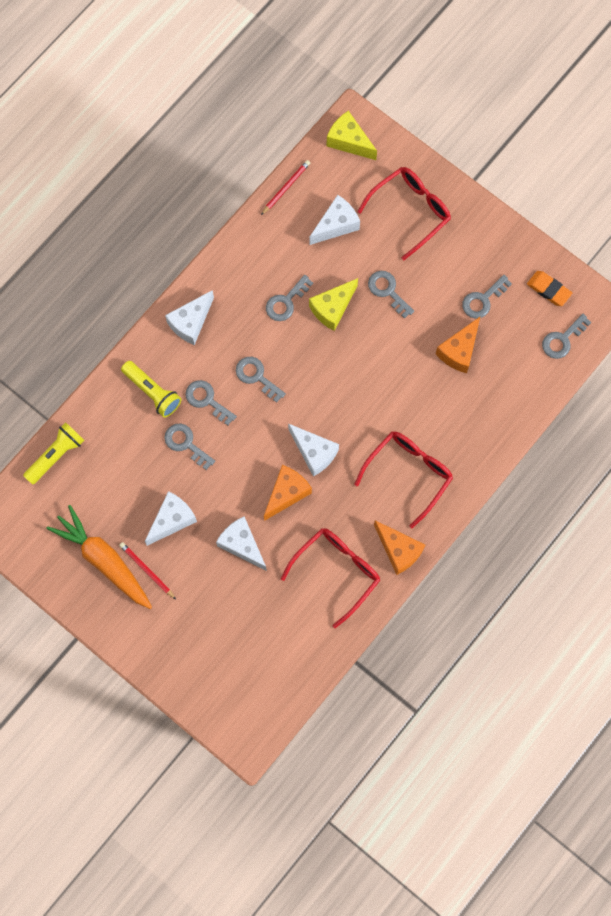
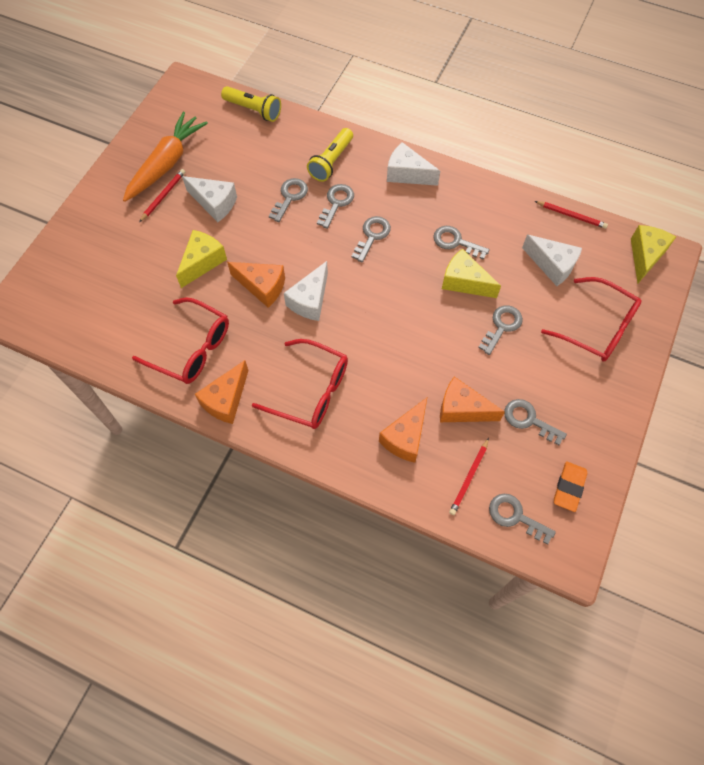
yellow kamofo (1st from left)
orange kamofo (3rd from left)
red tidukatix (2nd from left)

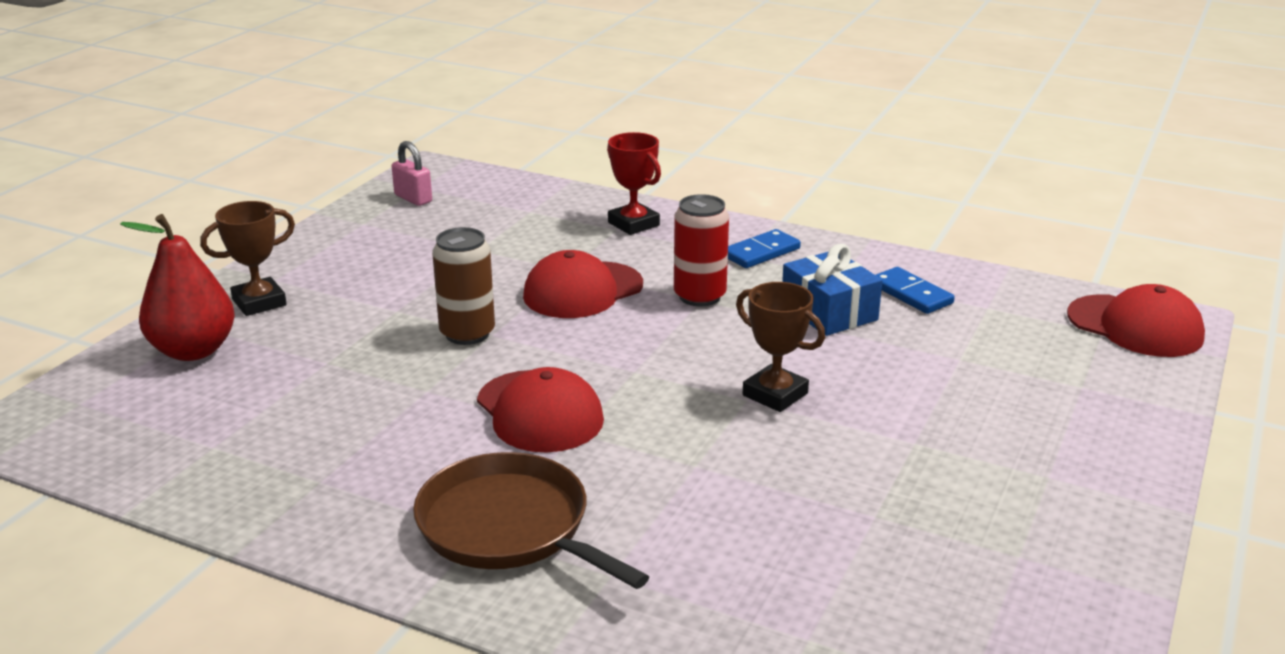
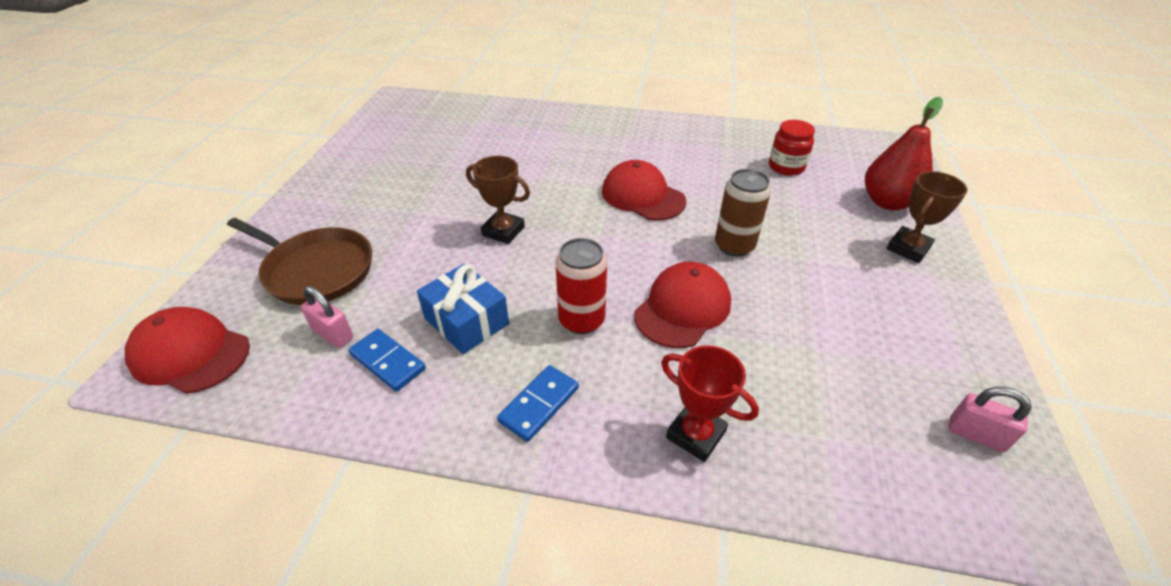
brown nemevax
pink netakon (1st from left)
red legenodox

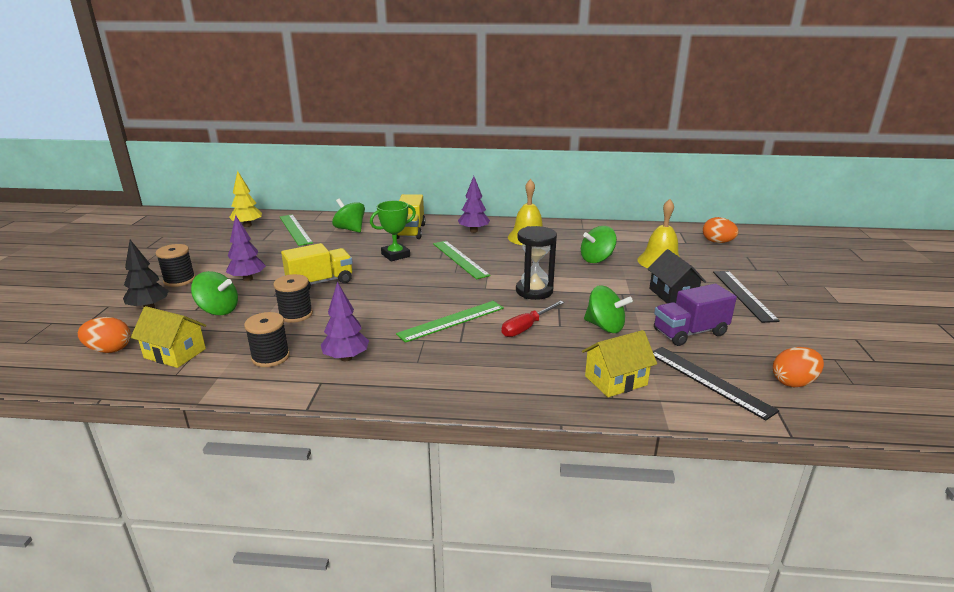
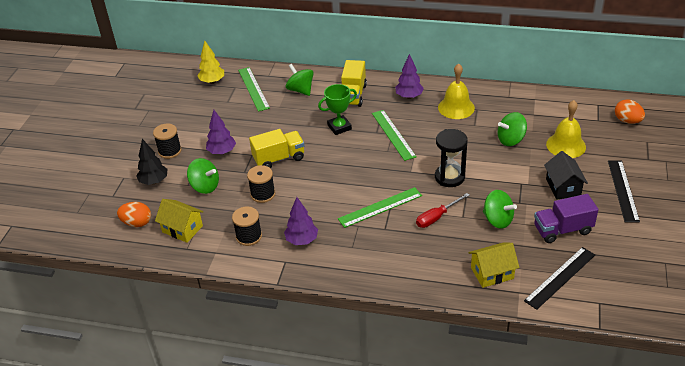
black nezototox (1st from left)
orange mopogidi (3rd from left in the first image)

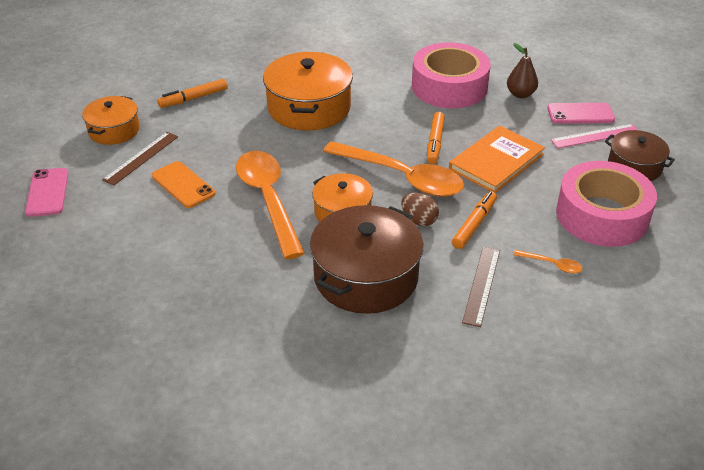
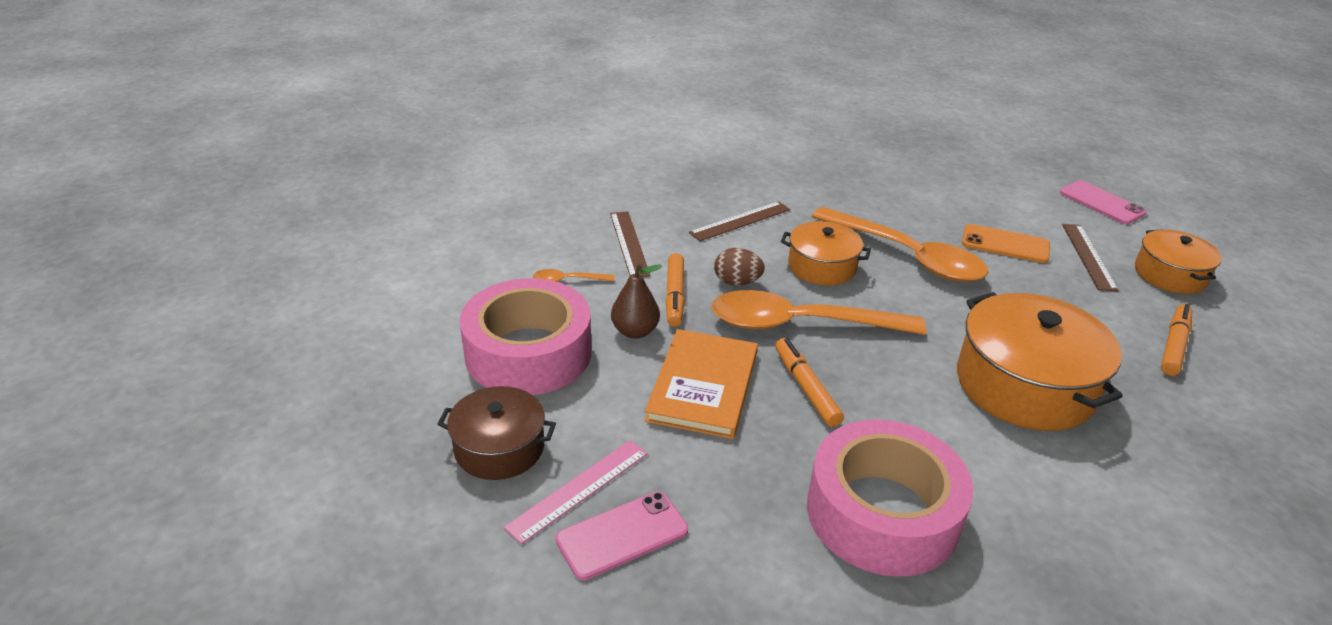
brown nezototox (2nd from left)
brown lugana

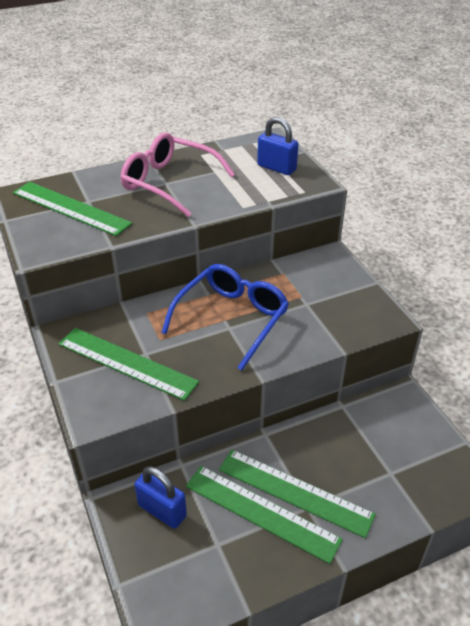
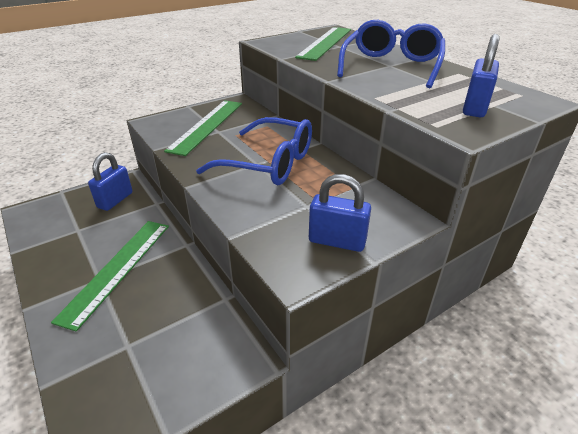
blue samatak (2nd from left)
green nezototox (3rd from left in the first image)
blue netakon (2nd from left)

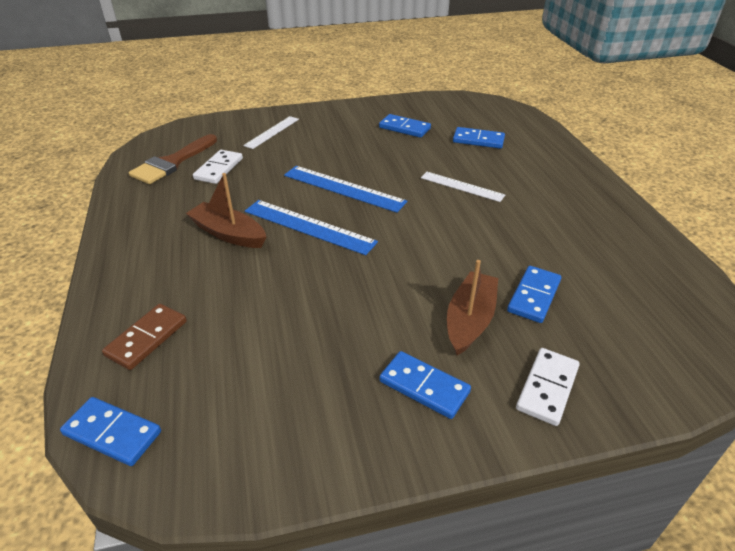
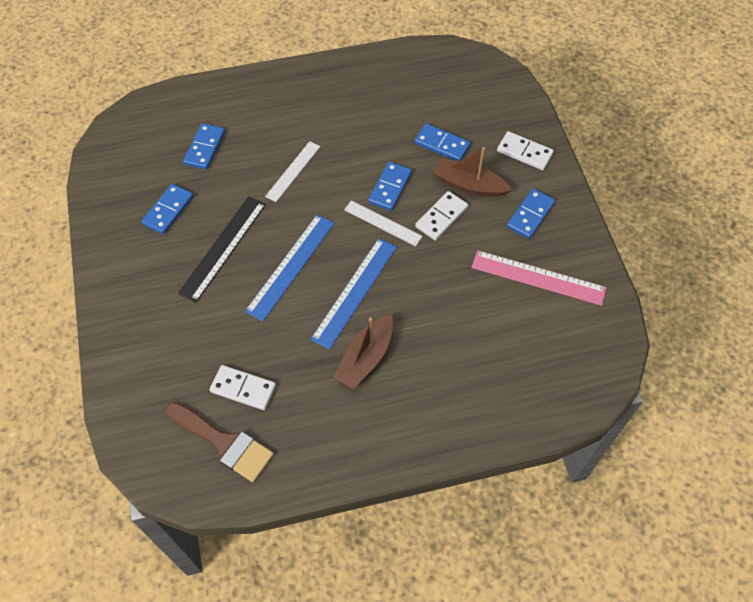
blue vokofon (3rd from left)
brown vokofon
white nezototox (2nd from left)
black nezototox
white vokofon (2nd from left)
pink nezototox

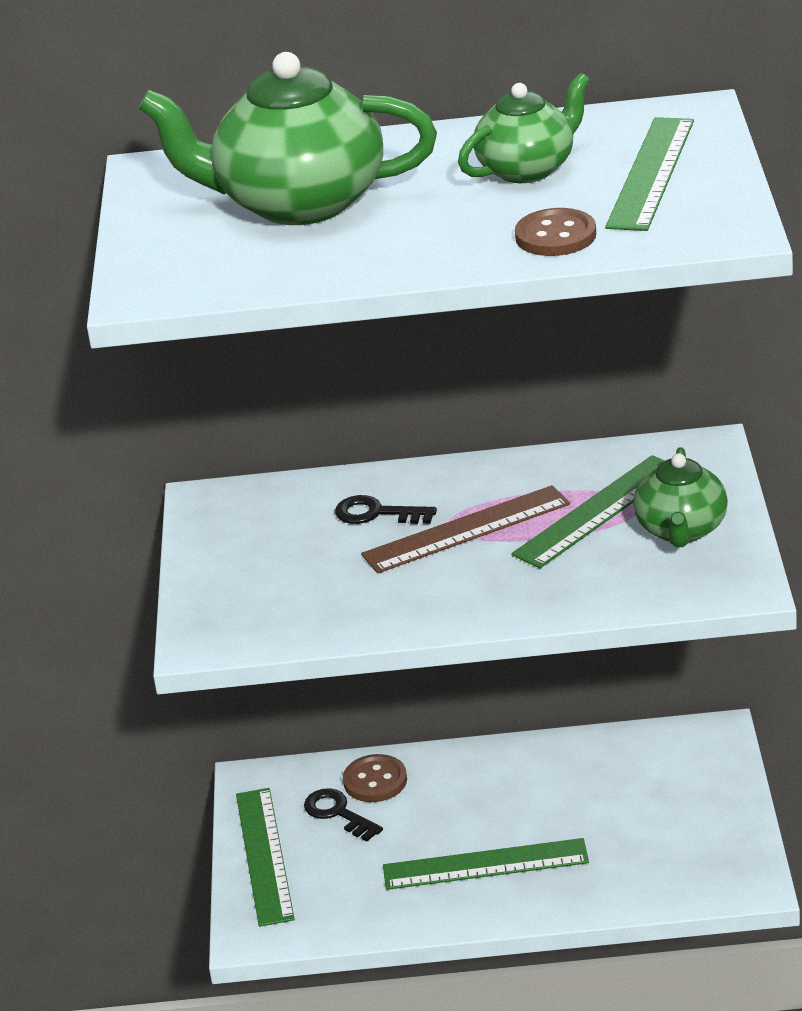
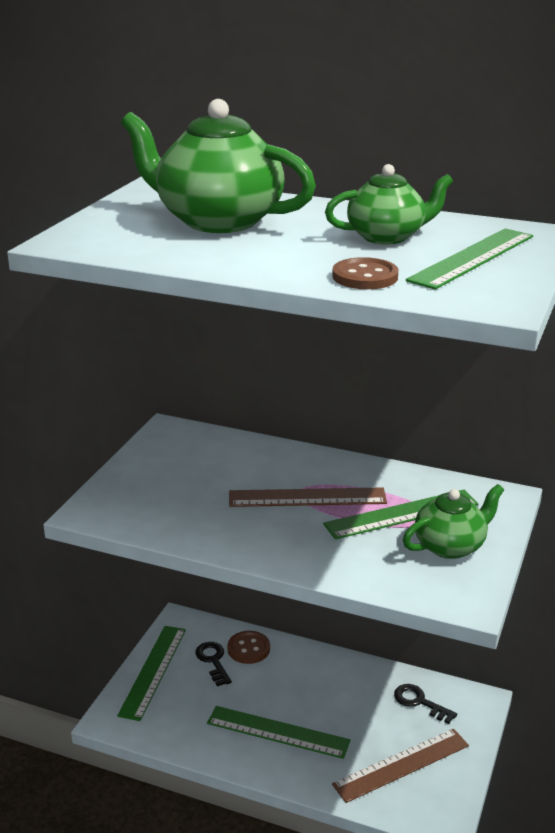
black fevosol (2nd from left)
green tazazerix (3rd from left)
brown nezototox (2nd from left)

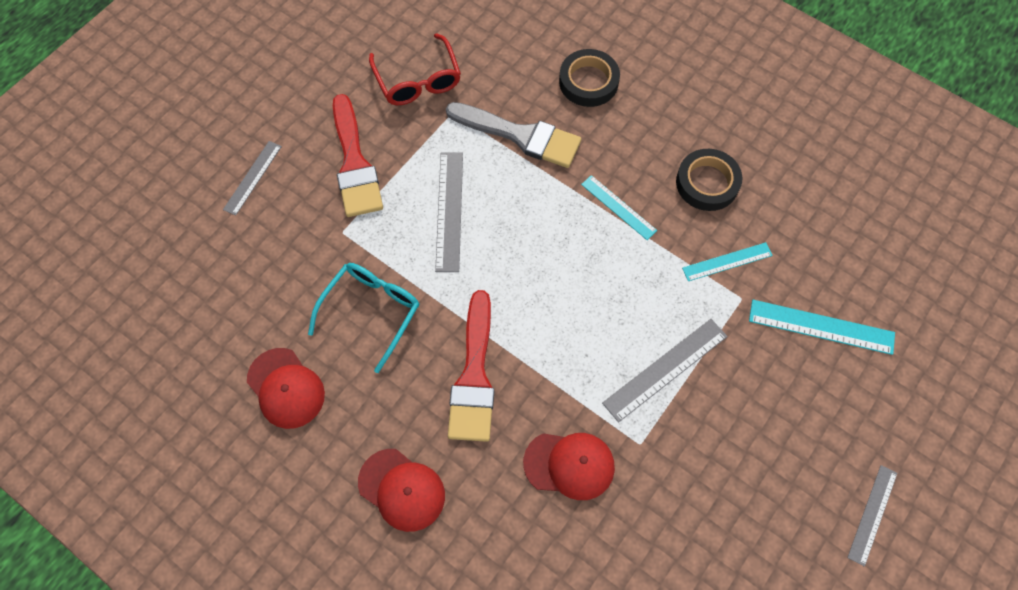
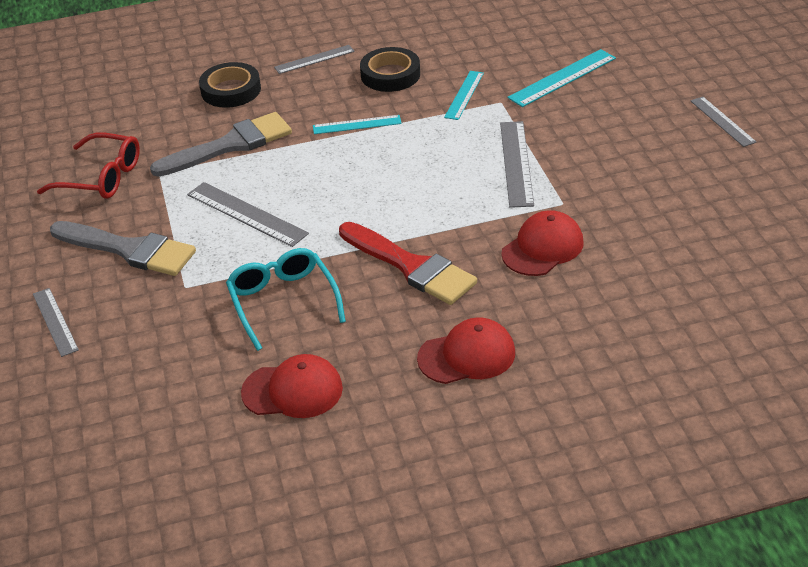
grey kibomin (1st from left)
grey nezototox (3rd from left)

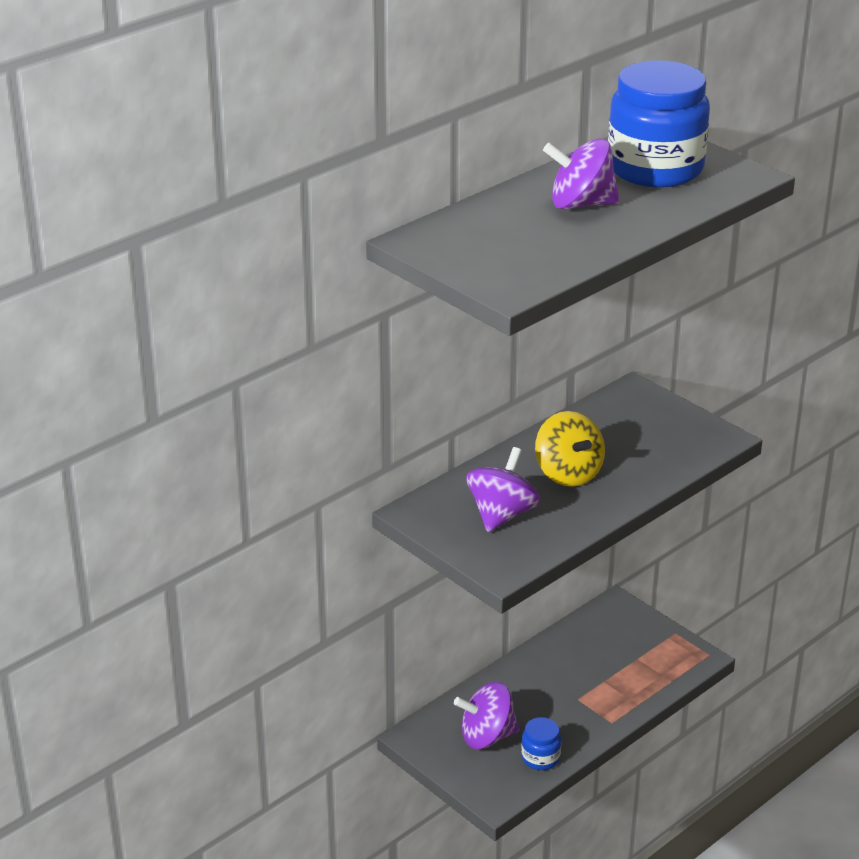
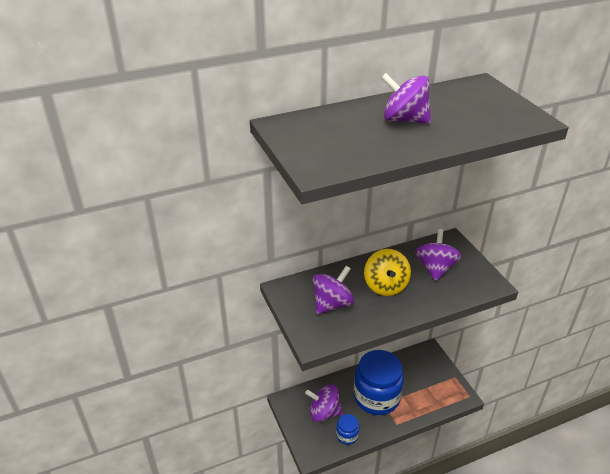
blue legenodox (2nd from left)
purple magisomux (4th from left)

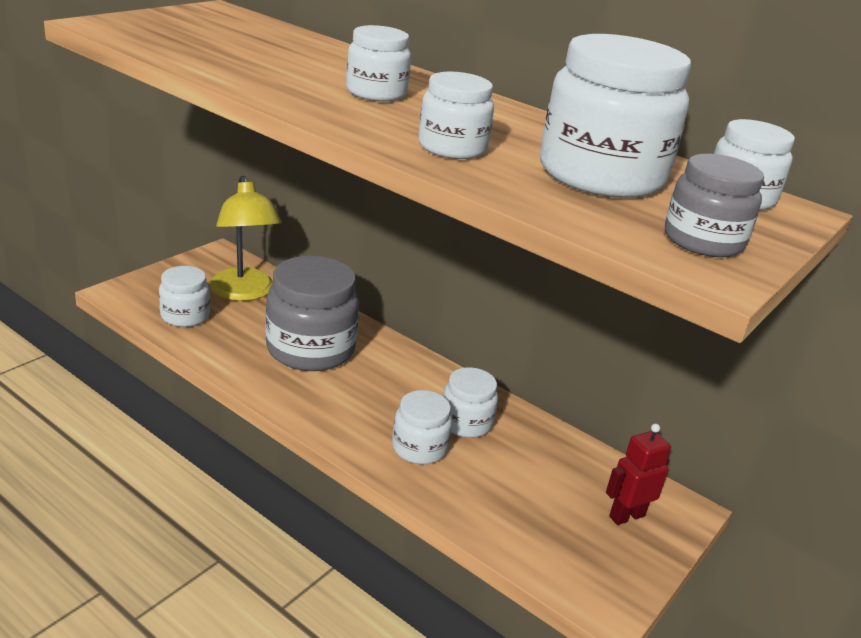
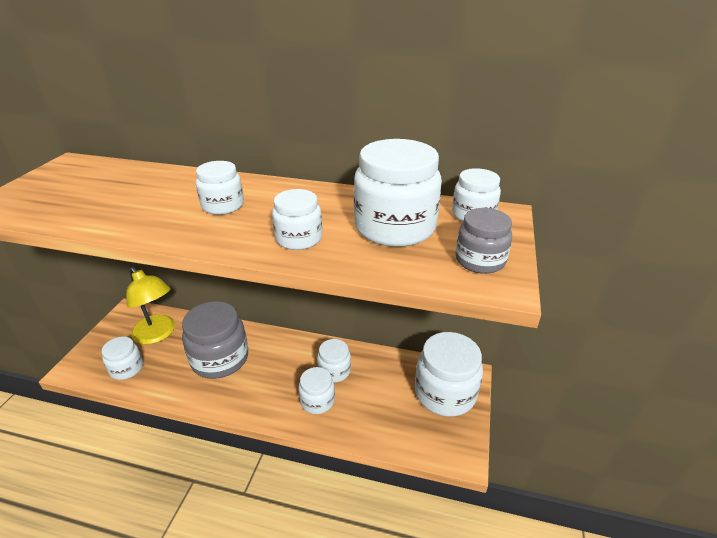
white legenodox (7th from left)

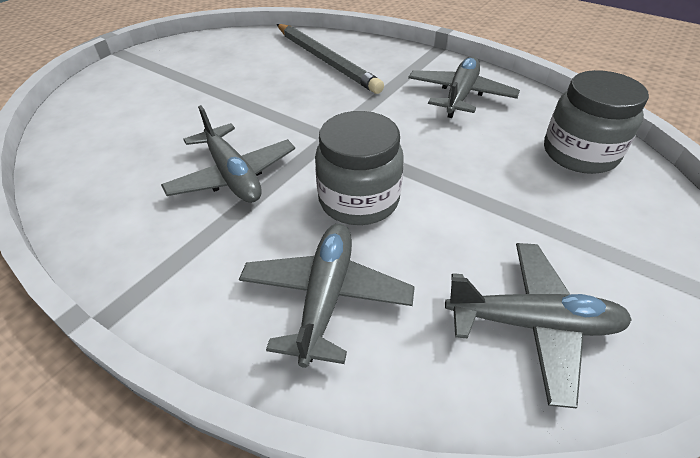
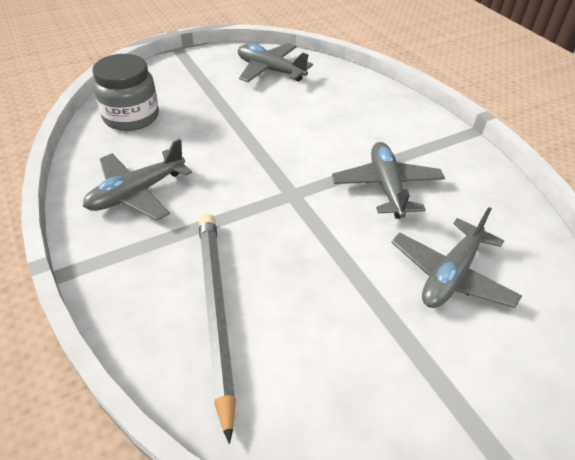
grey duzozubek (4th from left)
grey legenodox (1st from left in the first image)

